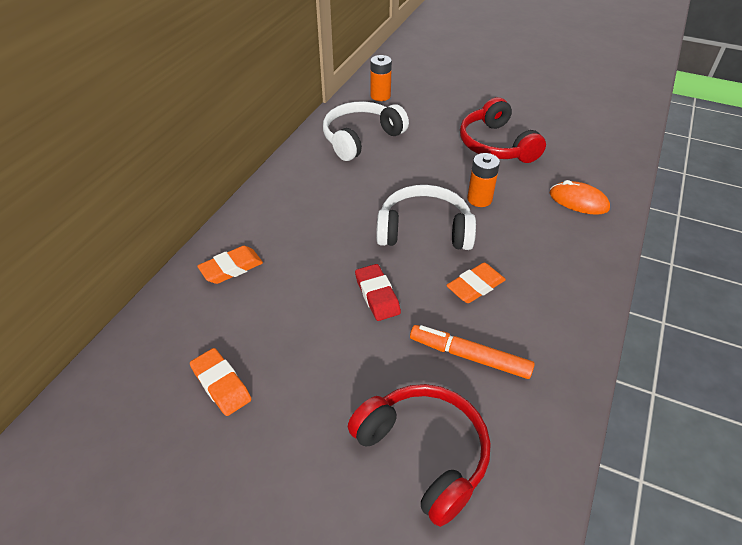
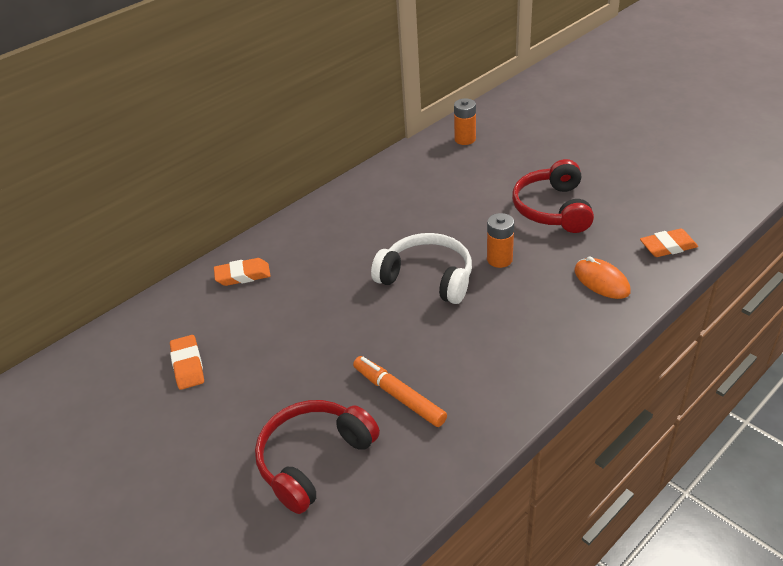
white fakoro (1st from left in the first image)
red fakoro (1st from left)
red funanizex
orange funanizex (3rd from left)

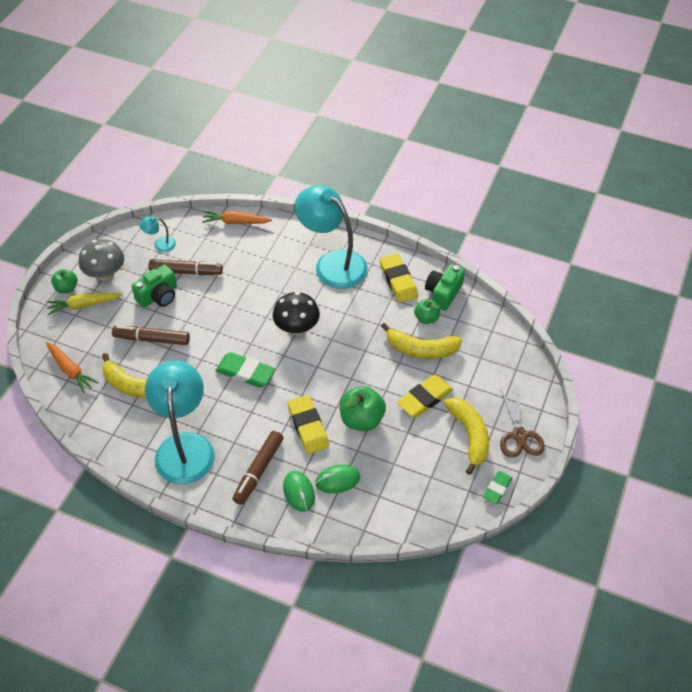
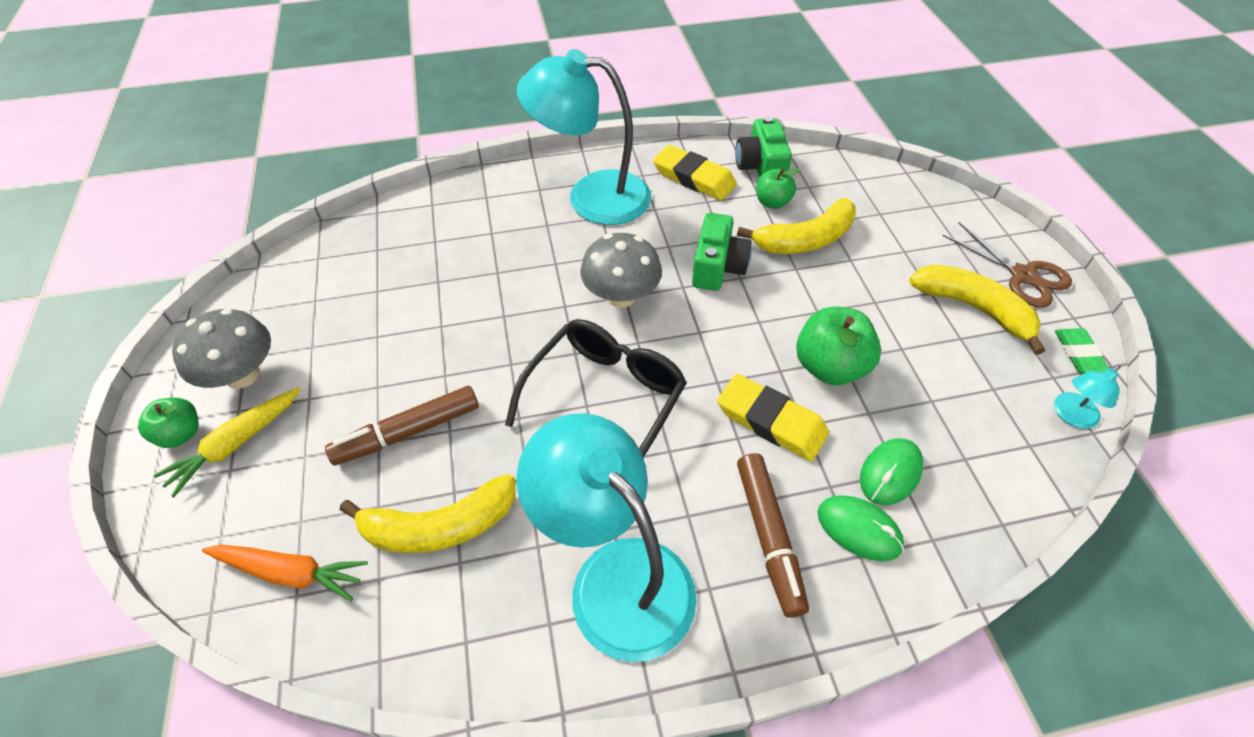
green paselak (1st from left)
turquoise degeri (3rd from left)
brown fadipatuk (2nd from left in the first image)
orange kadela (2nd from left in the first image)
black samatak
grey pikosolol (2nd from left)
yellow funanizex (3rd from left in the first image)

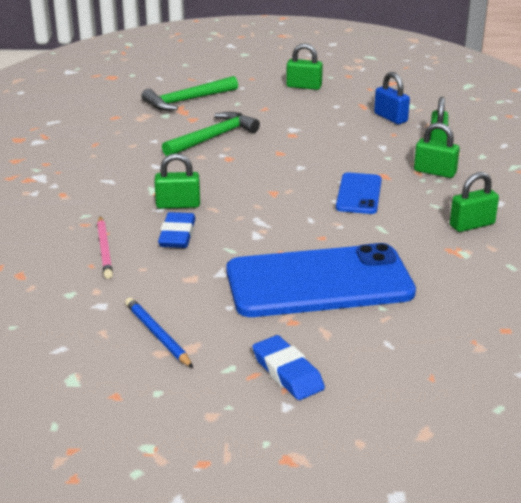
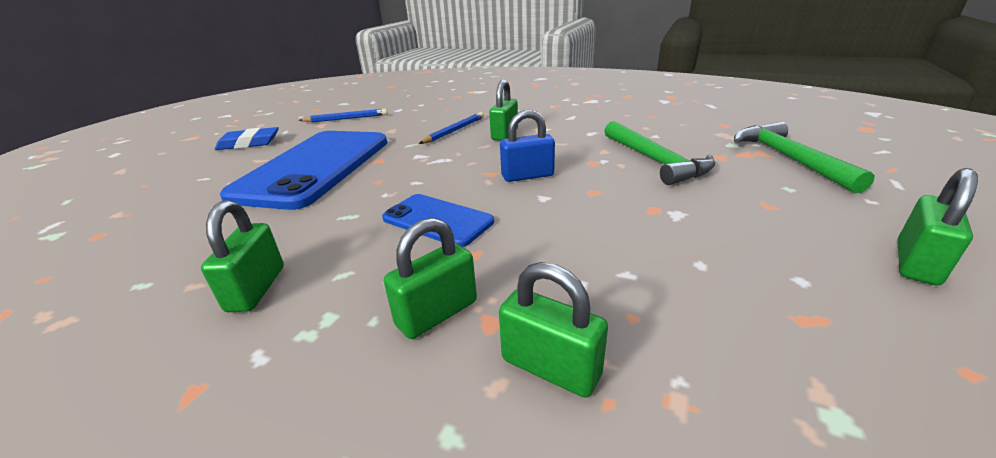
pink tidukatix
blue tidukatix (2nd from left)
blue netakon

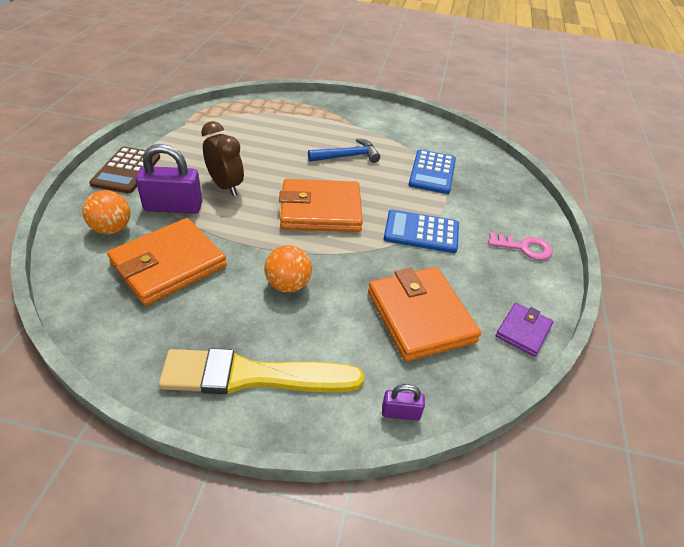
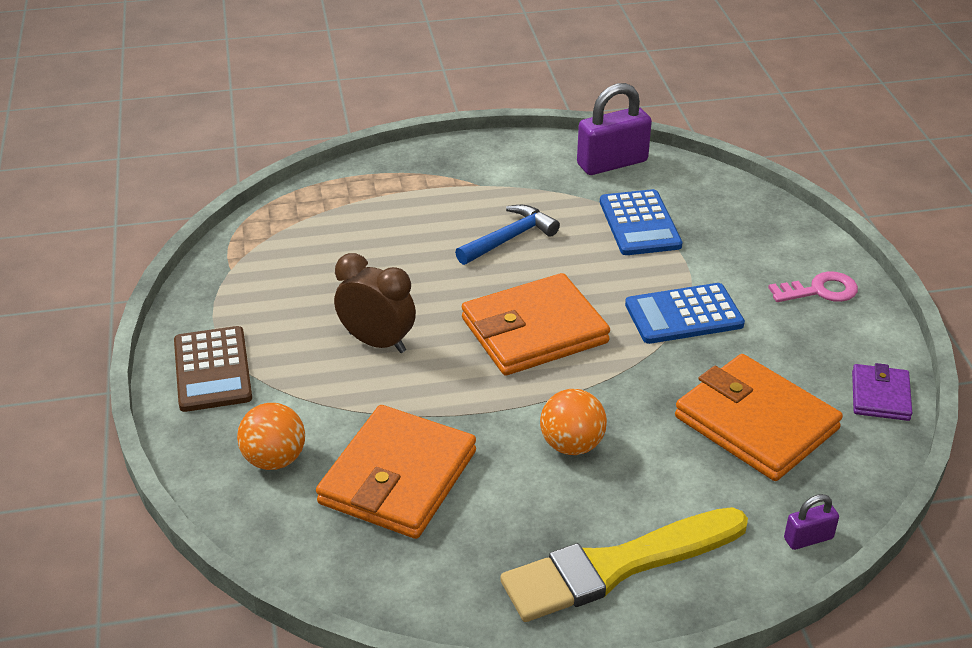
purple netakon (1st from left)

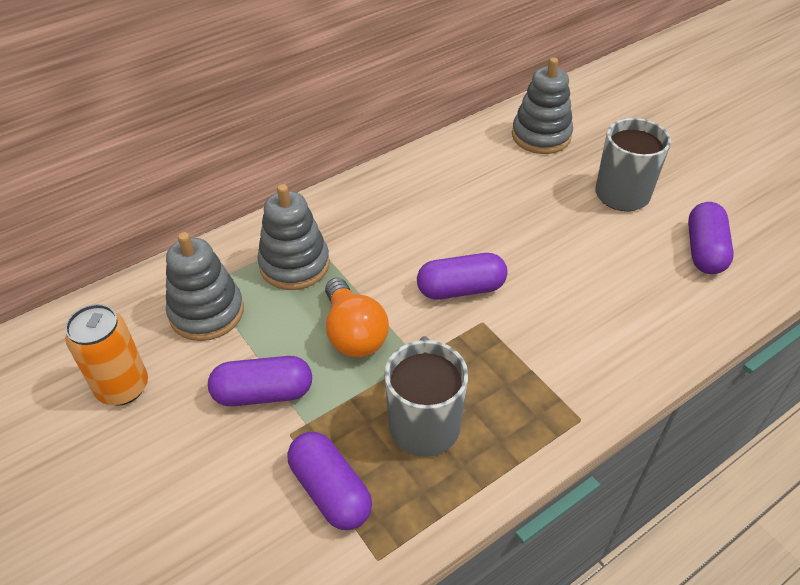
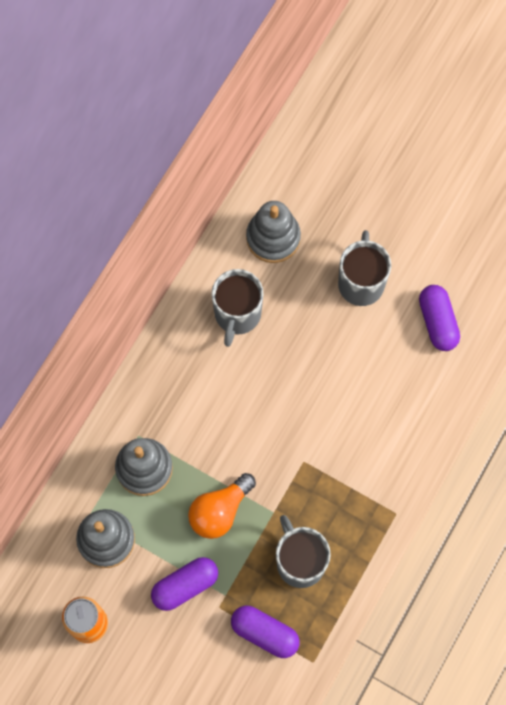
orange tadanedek
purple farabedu (3rd from left in the first image)
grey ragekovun (1st from left)

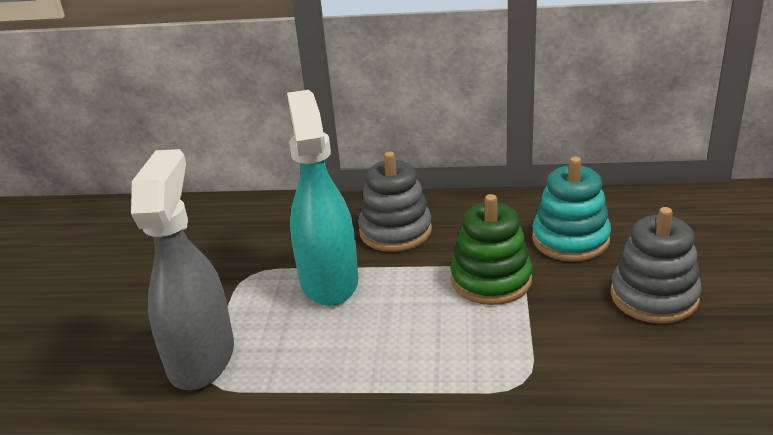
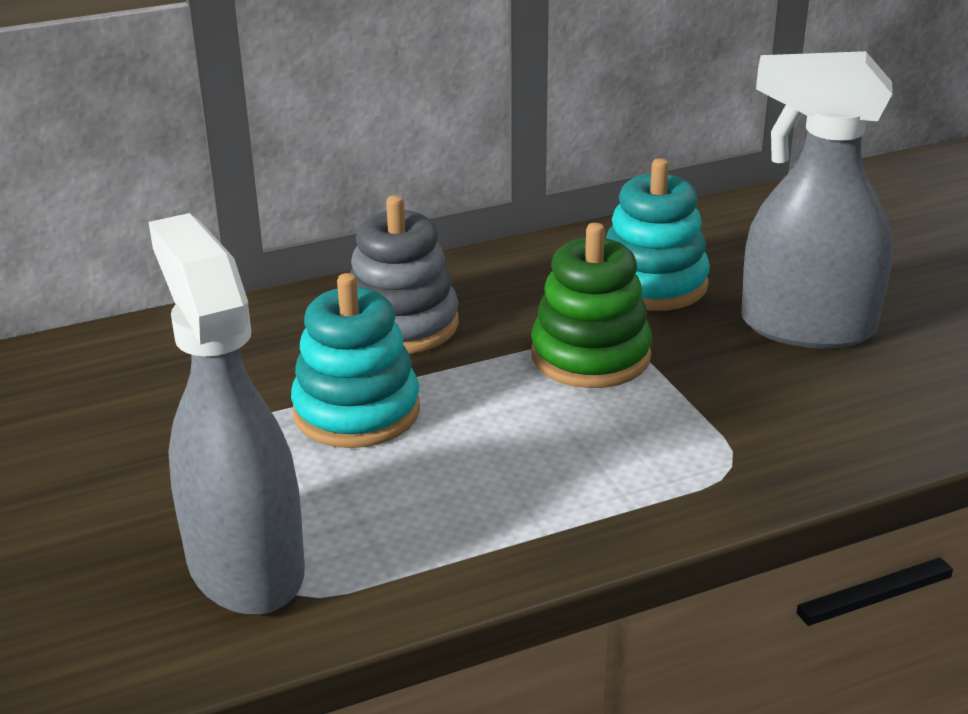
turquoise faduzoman (1st from left)
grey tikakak (2nd from left)

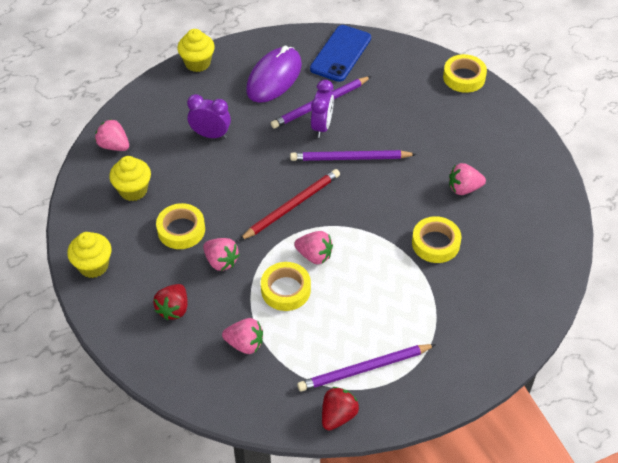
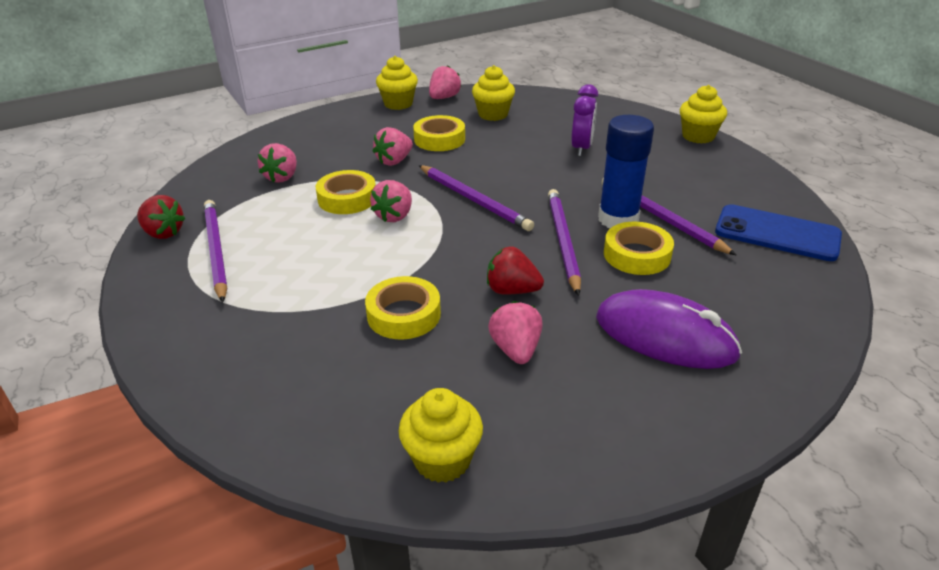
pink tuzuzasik (4th from left)
red tuzuzasik (2nd from left)
purple tidukatix (2nd from left)
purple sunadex
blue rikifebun
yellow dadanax (4th from left)
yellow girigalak (2nd from left)

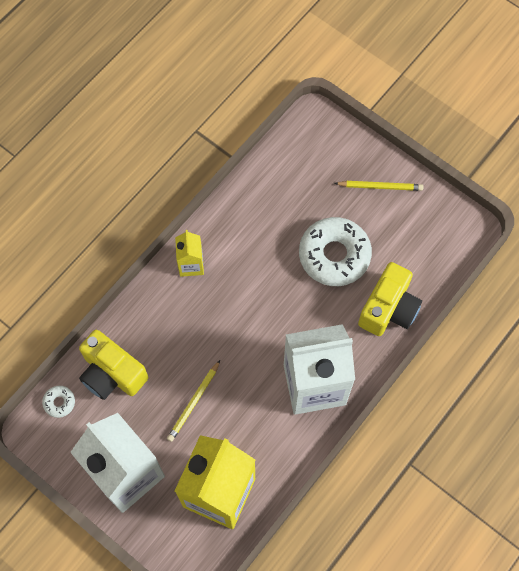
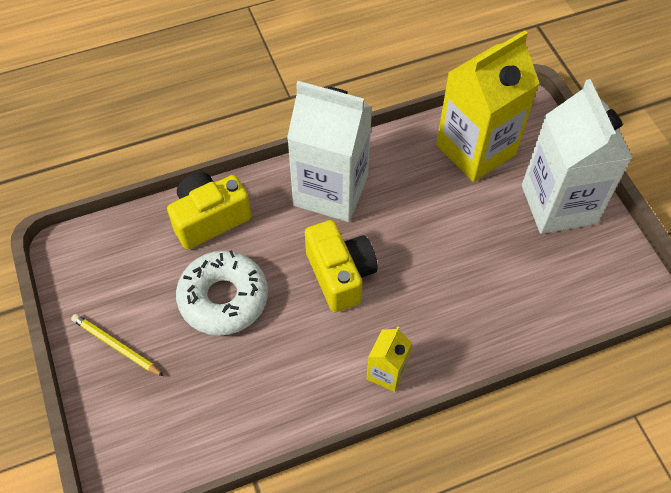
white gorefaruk (1st from left in the first image)
yellow paselak (2nd from left)
yellow tidukatix (1st from left in the first image)

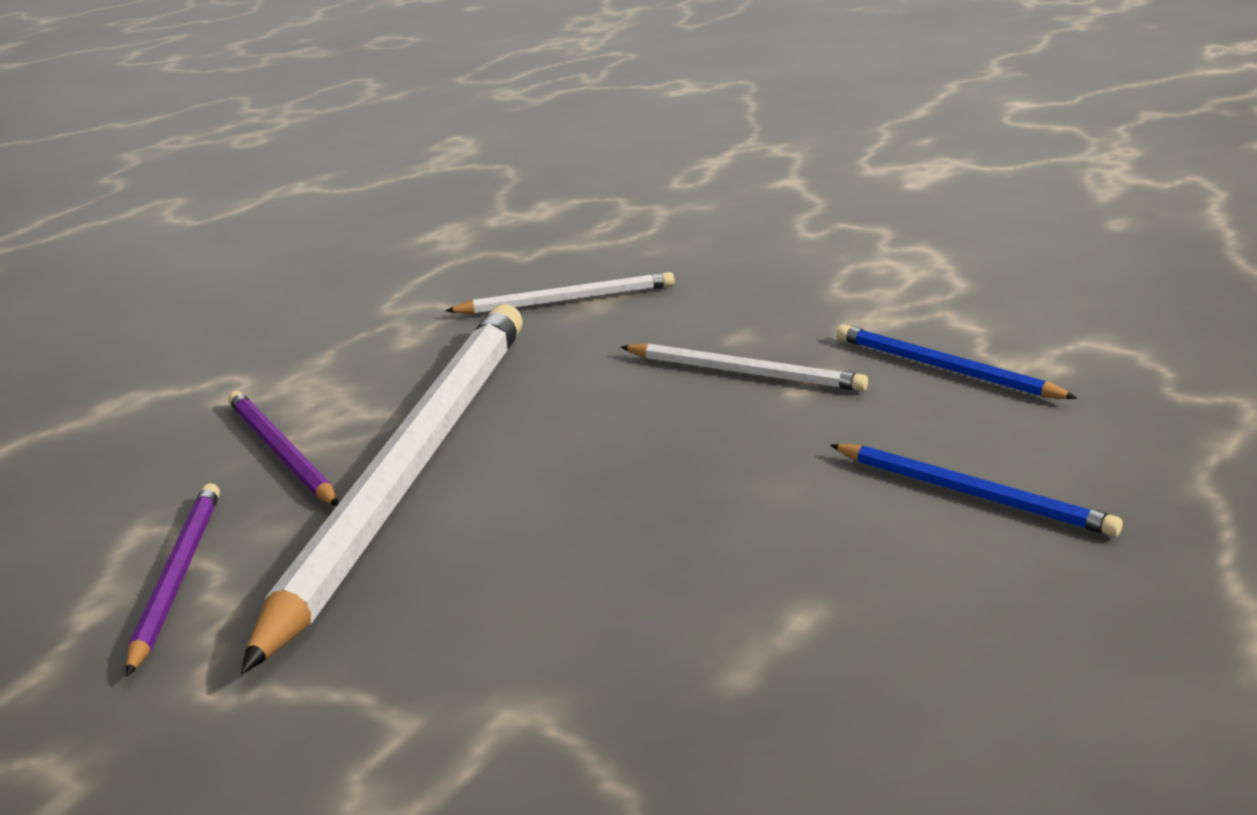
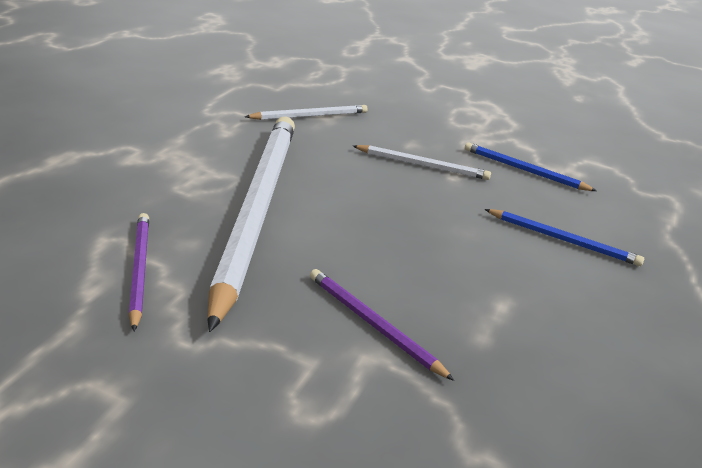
purple tidukatix (2nd from left)

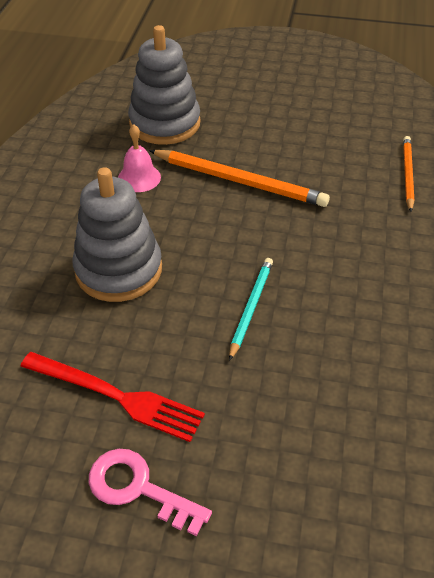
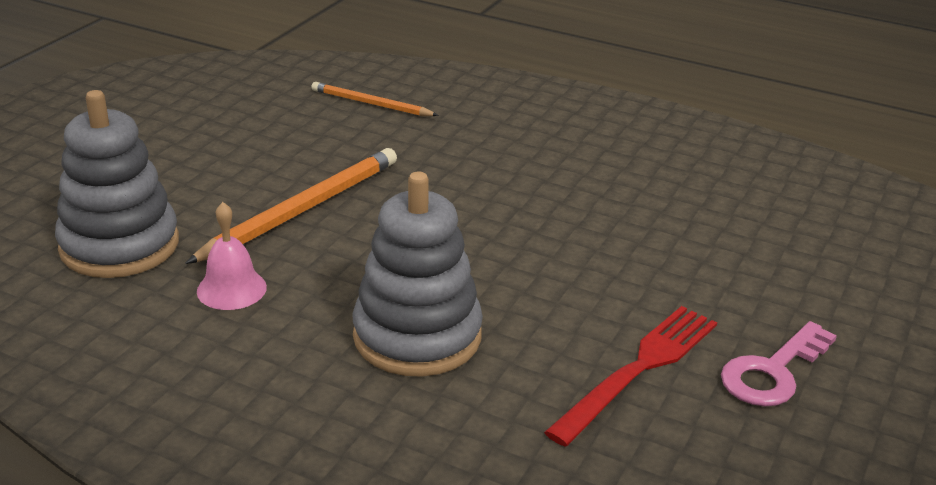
turquoise tidukatix

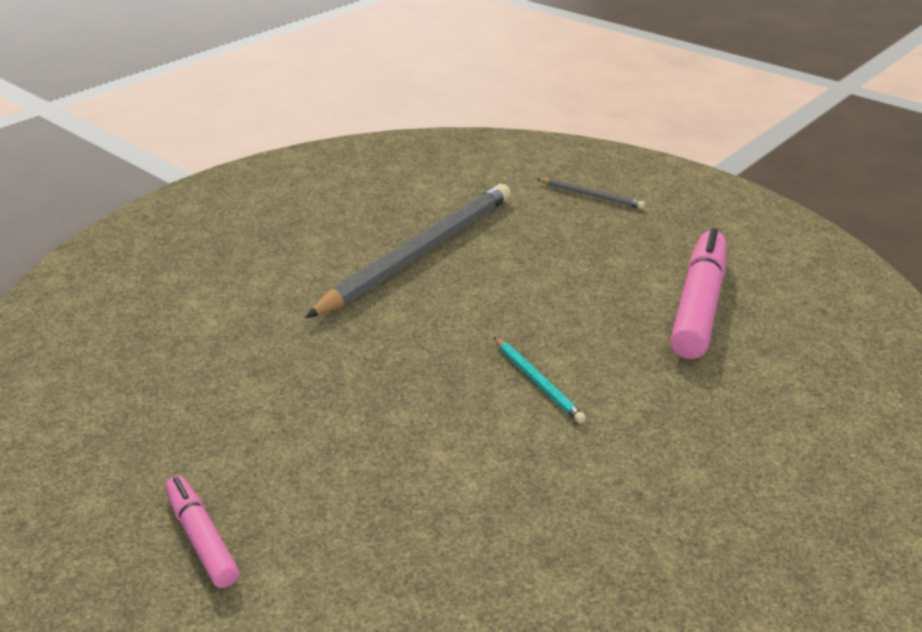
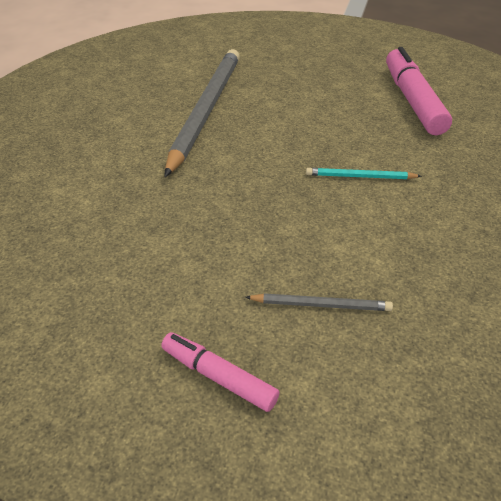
turquoise tidukatix
grey tidukatix (2nd from left)

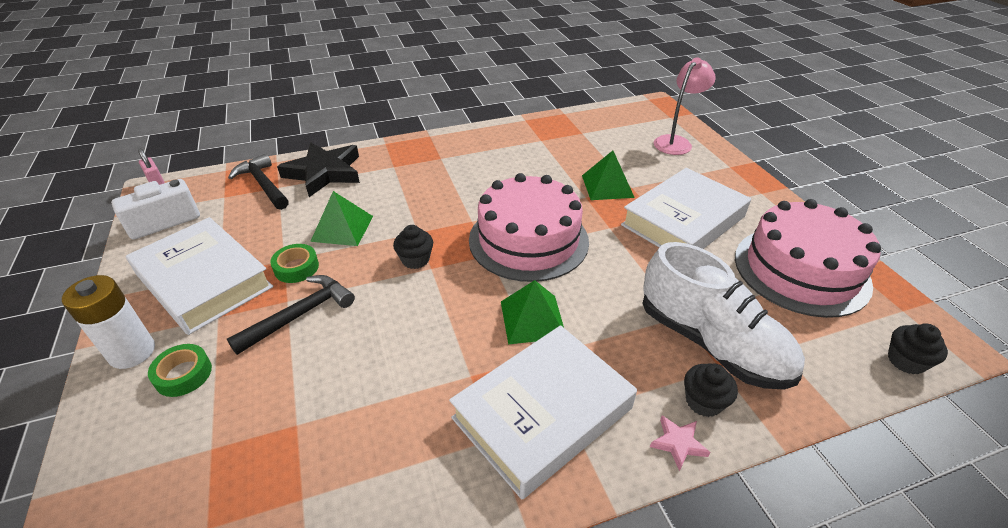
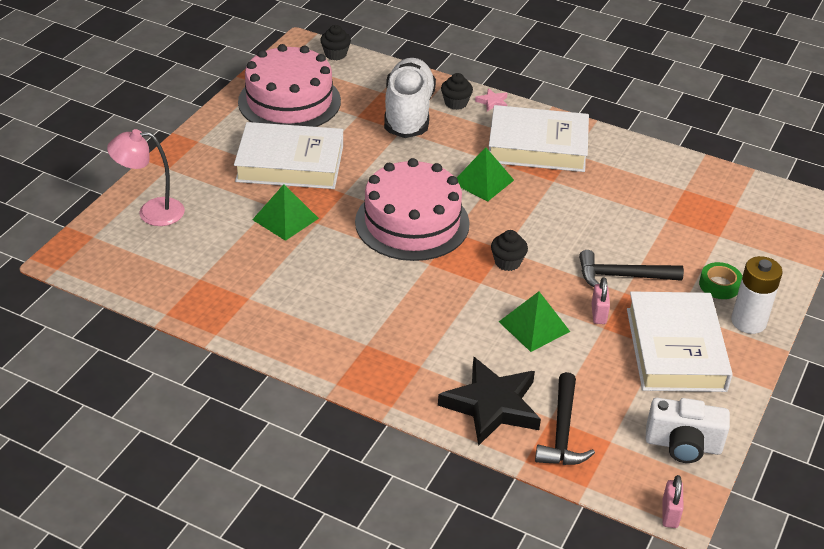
pink netakon (1st from left)

